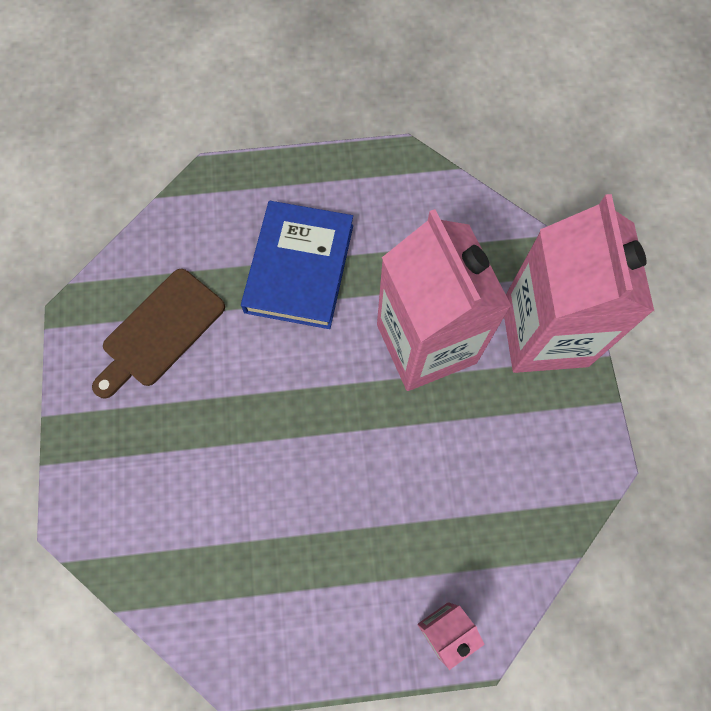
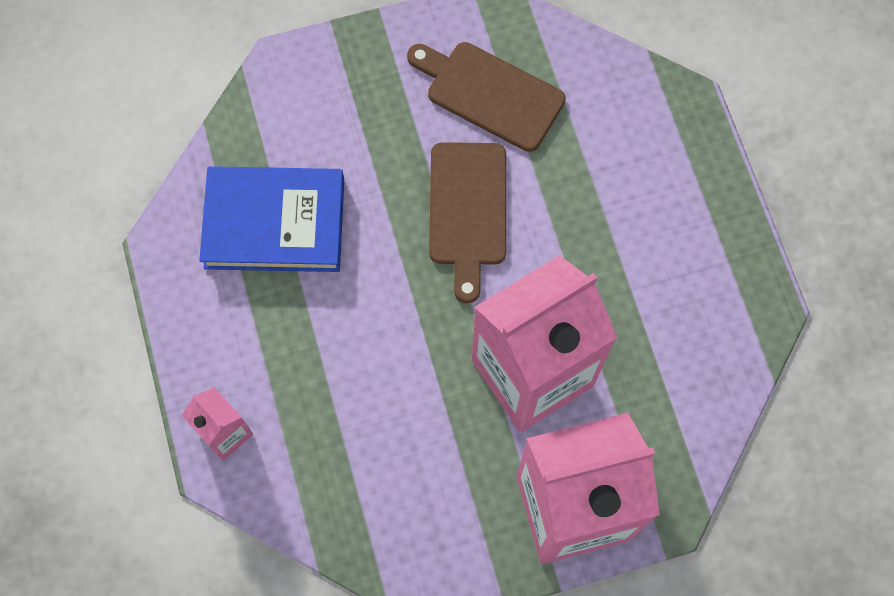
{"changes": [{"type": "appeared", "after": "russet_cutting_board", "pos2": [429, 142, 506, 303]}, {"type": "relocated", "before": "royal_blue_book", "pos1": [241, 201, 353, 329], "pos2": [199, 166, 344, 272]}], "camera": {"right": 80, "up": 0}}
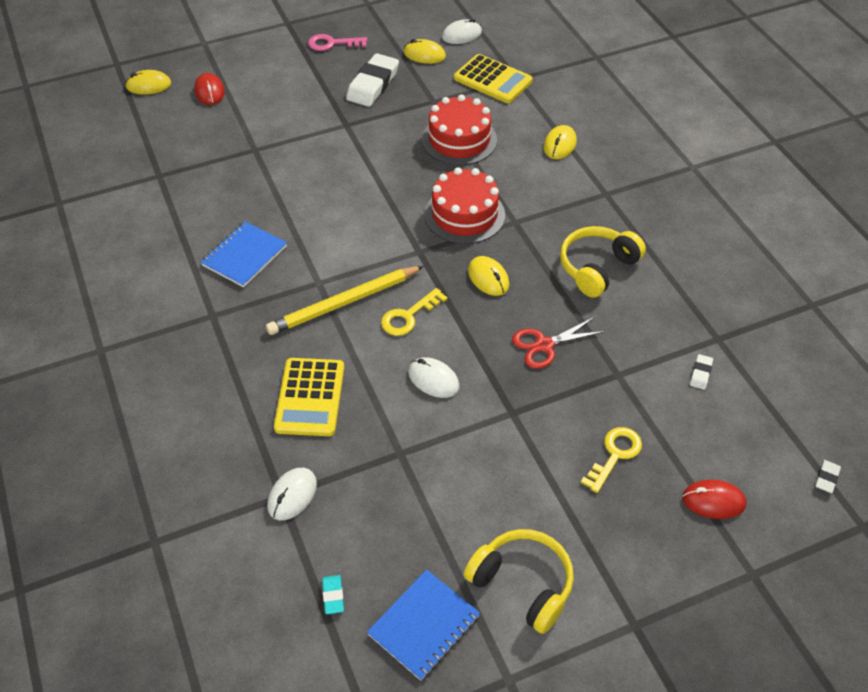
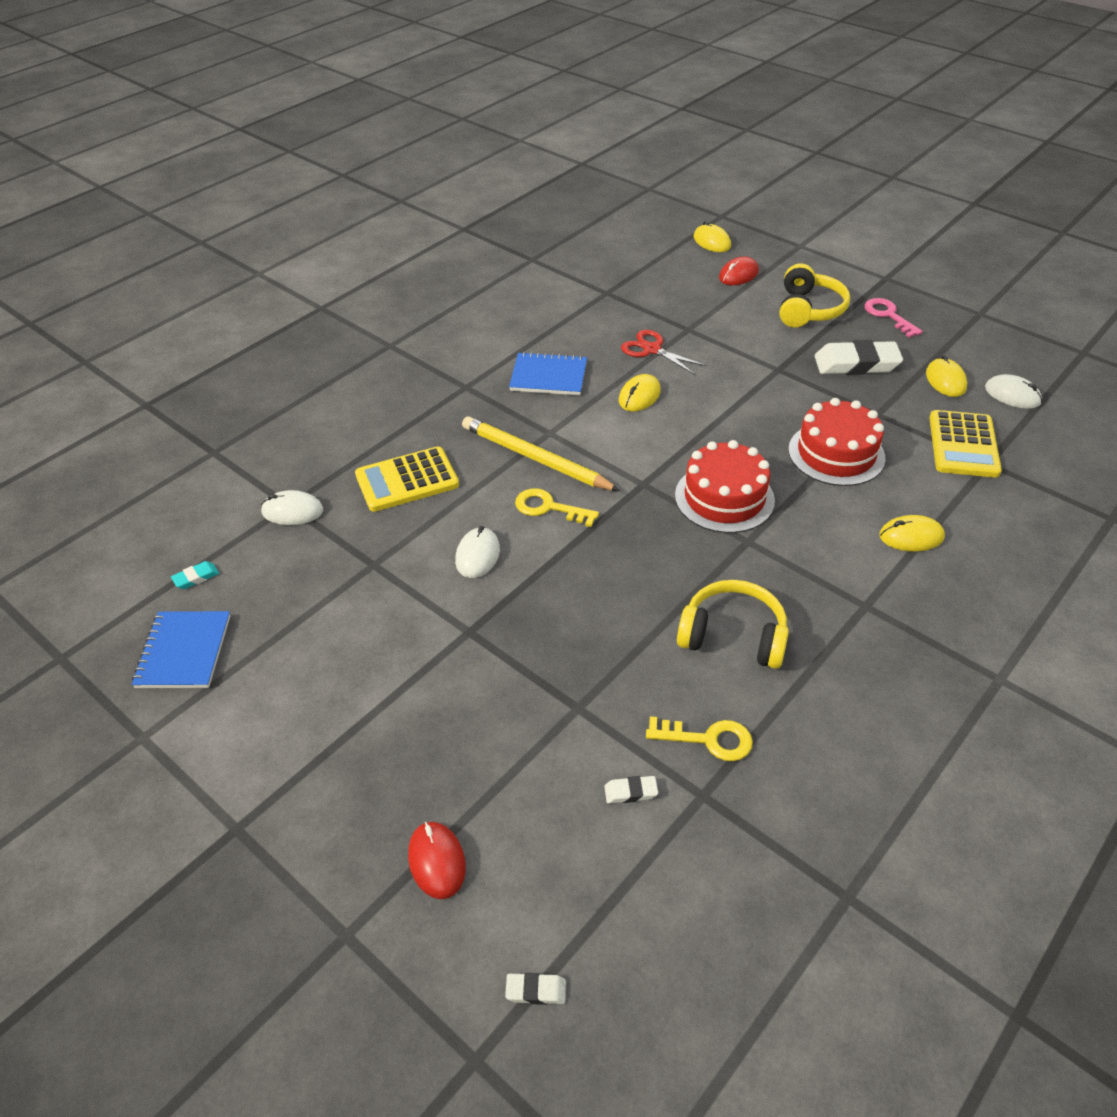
{"changes": [{"type": "relocated", "before": "yellow_over-ear_headphones", "pos1": [464, 529, 574, 634], "pos2": [780, 264, 850, 327]}, {"type": "relocated", "before": "yellow_mouse", "pos1": [468, 256, 509, 296], "pos2": [619, 374, 661, 411]}, {"type": "relocated", "before": "red_scissors", "pos1": [512, 317, 606, 369], "pos2": [621, 330, 707, 375]}, {"type": "relocated", "before": "yellow_key", "pos1": [581, 427, 642, 493], "pos2": [646, 716, 753, 761]}, {"type": "spun", "before": "royal_blue_notepad", "pos1": [367, 569, 480, 681], "pos2": [132, 611, 230, 688], "turn": 75}], "camera": {"right": 65, "up": -5}}
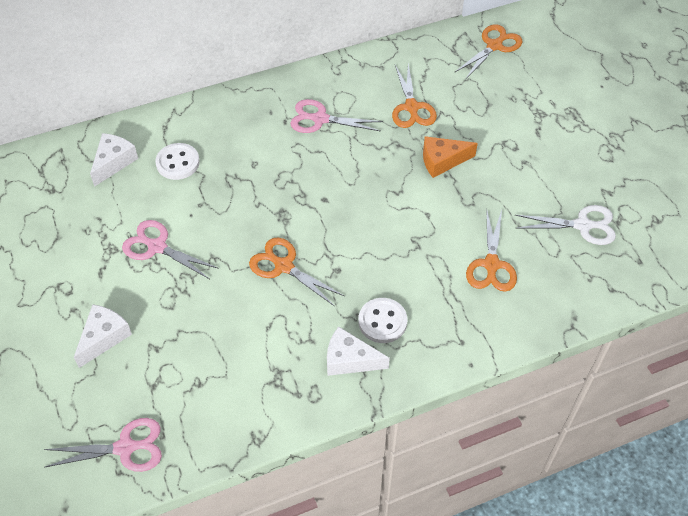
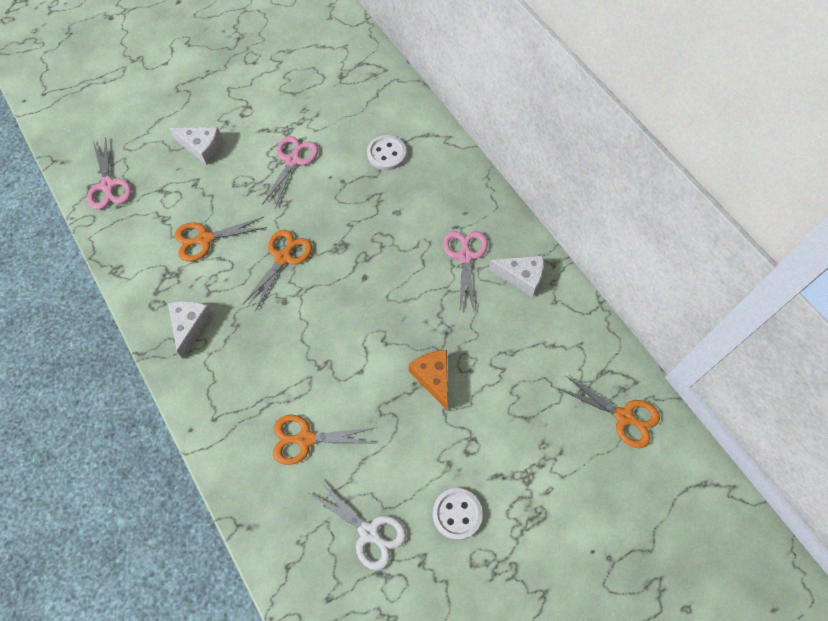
{"changes": [{"type": "relocated", "before": "snow-white_cheese_wedge", "pos1": [90, 133, 138, 187], "pos2": [489, 255, 544, 297]}, {"type": "relocated", "before": "snow-white_shirt_button", "pos1": [359, 298, 407, 343], "pos2": [433, 488, 483, 540]}, {"type": "relocated", "before": "bright_orange_scissors", "pos1": [392, 64, 437, 128], "pos2": [175, 217, 267, 262]}, {"type": "spun", "before": "snow-white_scissors", "pos1": [515, 205, 616, 245], "pos2": [309, 480, 406, 571], "turn": -45}], "camera": {"right": 80, "up": 10}}
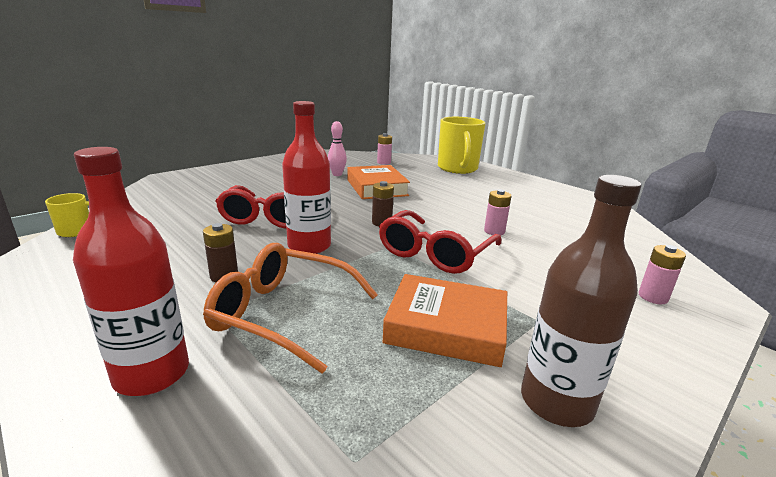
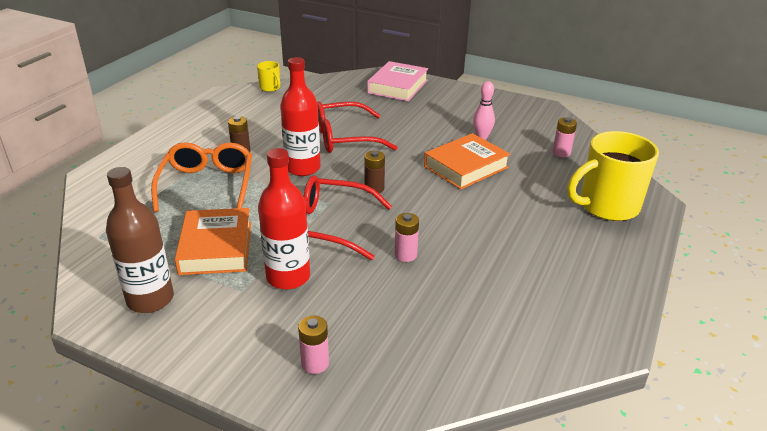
{"changes": [{"type": "appeared", "after": "rose-pink_book", "pos2": [367, 61, 428, 101]}, {"type": "relocated", "before": "red_drink_bottle", "pos1": [73, 147, 189, 396], "pos2": [258, 148, 310, 290]}], "camera": {"right": 70, "up": 10}}
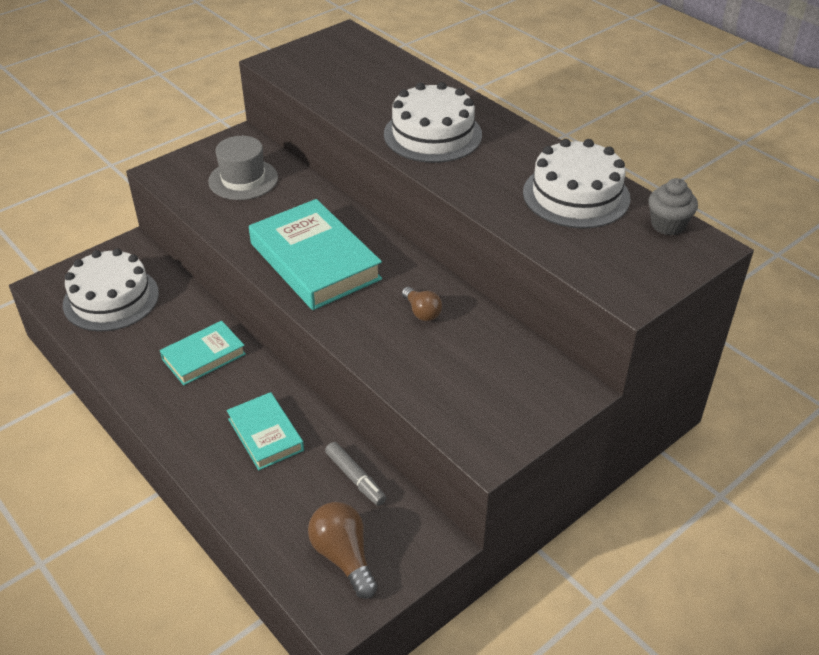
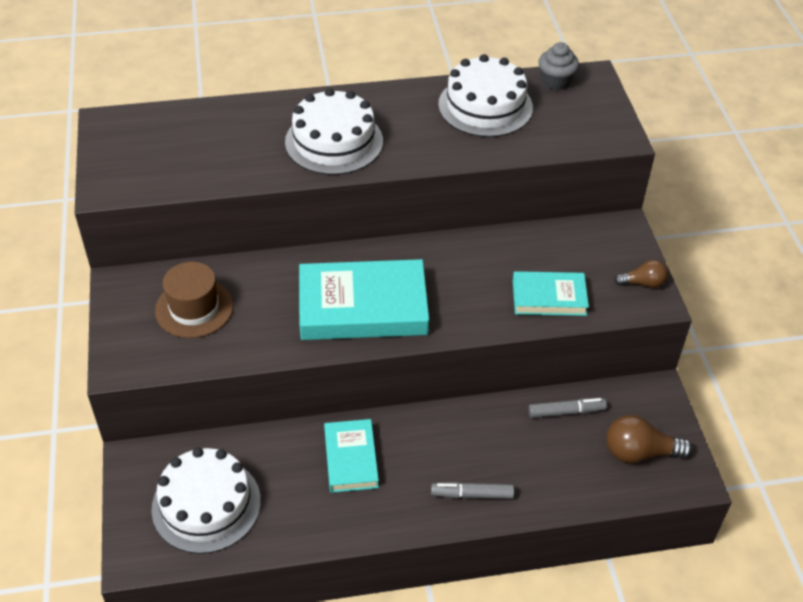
{"changes": [{"type": "appeared", "after": "grey_marker", "pos2": [431, 482, 514, 499]}, {"type": "relocated", "before": "turquoise_book", "pos1": [227, 392, 304, 470], "pos2": [513, 271, 589, 316]}, {"type": "relocated", "before": "russet_bulb", "pos1": [402, 287, 442, 321], "pos2": [614, 260, 668, 288]}, {"type": "colour", "before": "grey_hat", "after": "russet_hat", "pos1": [208, 136, 278, 200], "pos2": [155, 262, 233, 338]}], "camera": {"right": -60, "up": 5}}
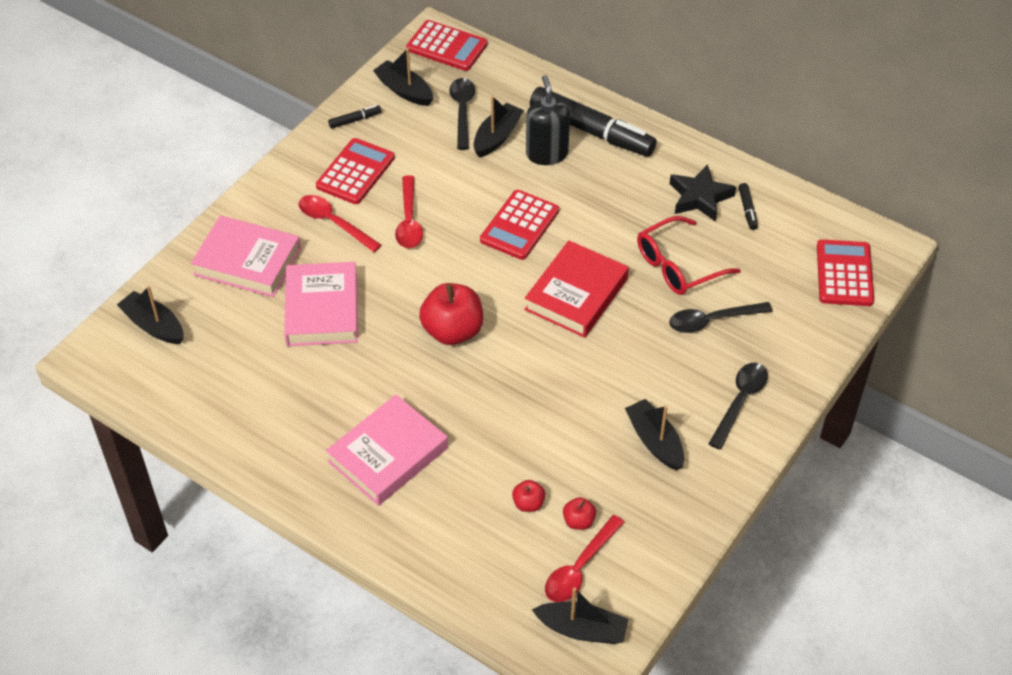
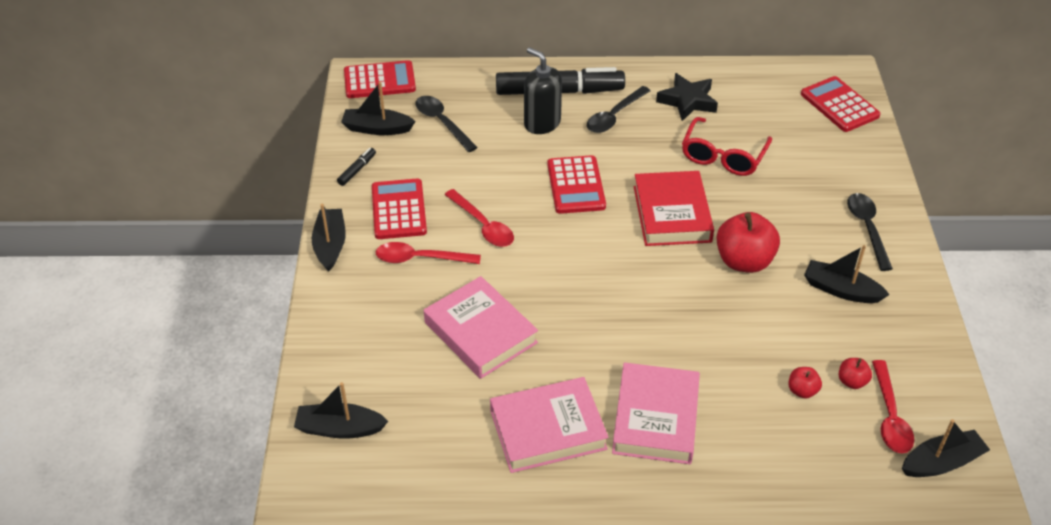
{"changes": [{"type": "missing", "before": "ebony_marker", "pos1": [739, 183, 758, 230]}, {"type": "relocated", "before": "rose-pink_book", "pos1": [191, 215, 301, 297], "pos2": [490, 377, 609, 473]}, {"type": "relocated", "before": "red_apple_fruit", "pos1": [419, 283, 483, 345], "pos2": [716, 212, 780, 273]}, {"type": "relocated", "before": "ebony_boat", "pos1": [474, 96, 524, 158], "pos2": [312, 204, 346, 272]}, {"type": "relocated", "before": "ebony_tablespoon", "pos1": [669, 302, 773, 333], "pos2": [587, 86, 650, 133]}], "camera": {"right": -35, "up": -5}}
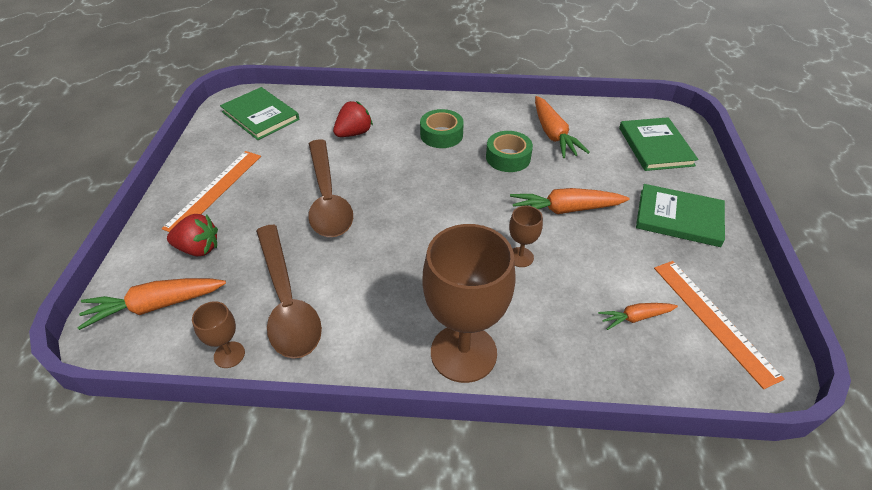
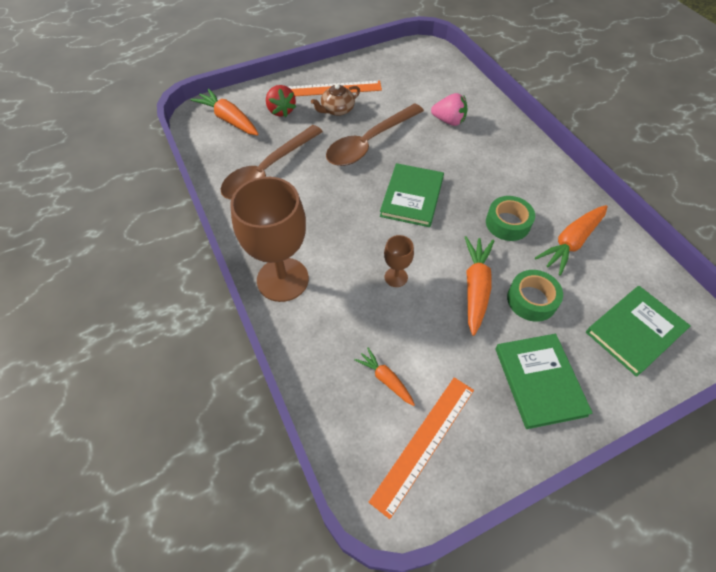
{"changes": [{"type": "missing", "before": "russet_wine_glass", "pos1": [192, 301, 245, 368]}, {"type": "appeared", "after": "russet_teapot", "pos2": [311, 84, 360, 116]}, {"type": "relocated", "before": "emerald_book", "pos1": [220, 87, 299, 140], "pos2": [380, 163, 444, 227]}, {"type": "relocated", "before": "emerald_sticky_tape", "pos1": [420, 109, 464, 148], "pos2": [507, 270, 563, 322]}, {"type": "colour", "before": "red_toy_strawberry", "after": "rose-pink_toy_strawberry", "pos1": [333, 101, 373, 137], "pos2": [431, 93, 467, 126]}, {"type": "spun", "before": "bright_orange_carrot", "pos1": [510, 188, 630, 214], "pos2": [465, 236, 494, 336], "turn": 45}], "camera": {"right": 60, "up": 10}}
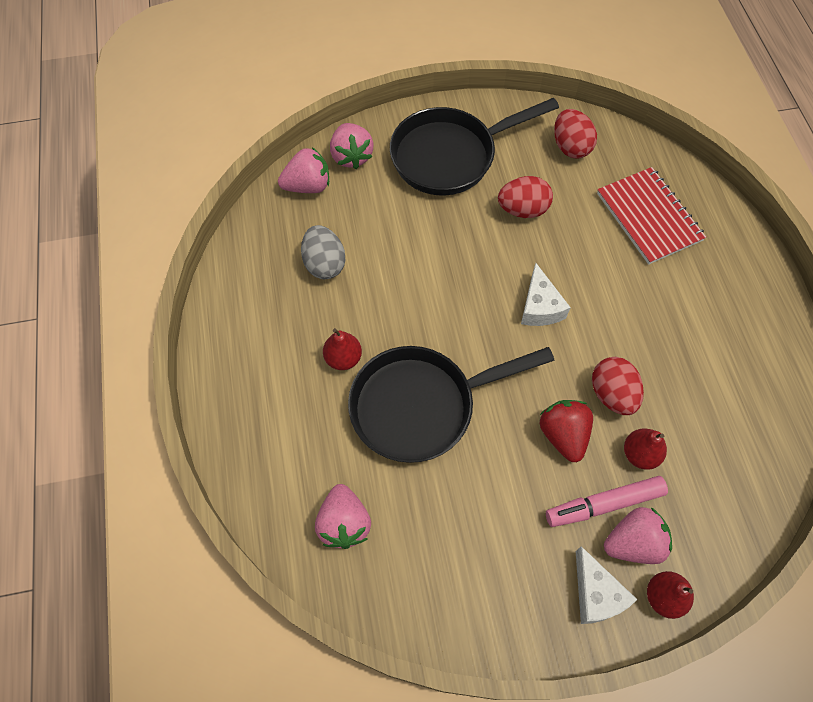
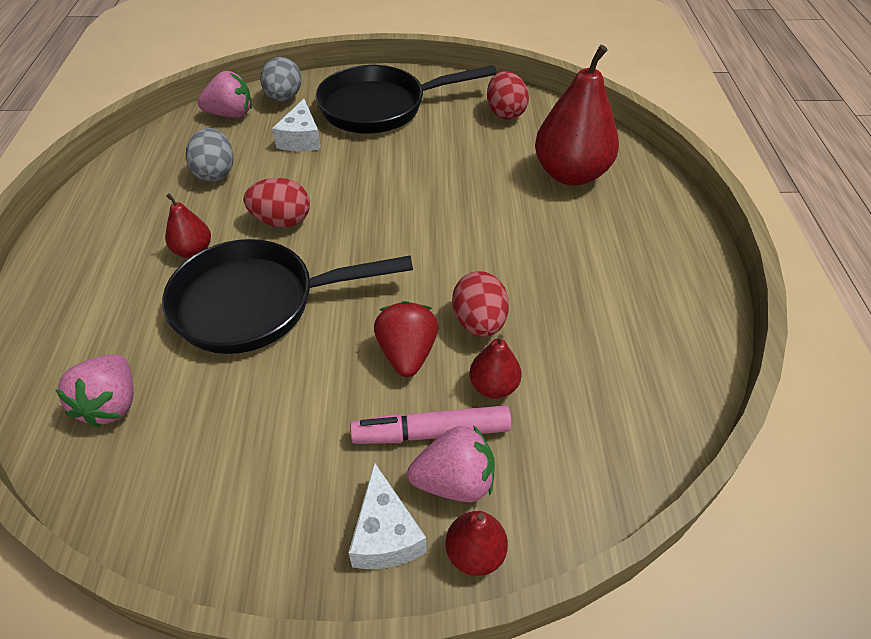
{"changes": [{"type": "relocated", "before": "red_egg_shape", "pos1": [498, 176, 553, 218], "pos2": [243, 178, 310, 227]}, {"type": "relocated", "before": "snow-white_cheese_wedge", "pos1": [521, 263, 571, 326], "pos2": [272, 99, 321, 151]}, {"type": "exchanged", "before": "rose-pink_toy_strawberry", "after": "grey_egg_shape", "pos1": [330, 123, 374, 169], "pos2": [260, 57, 302, 102]}, {"type": "exchanged", "before": "red_notepad", "after": "red_pear", "pos1": [597, 167, 706, 265], "pos2": [535, 45, 619, 186]}], "camera": {"right": 10, "up": -15}}
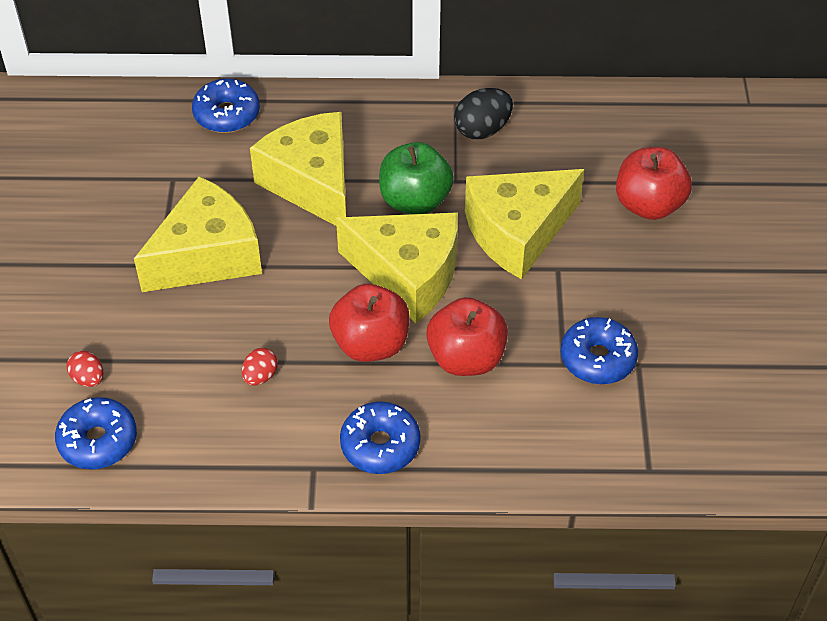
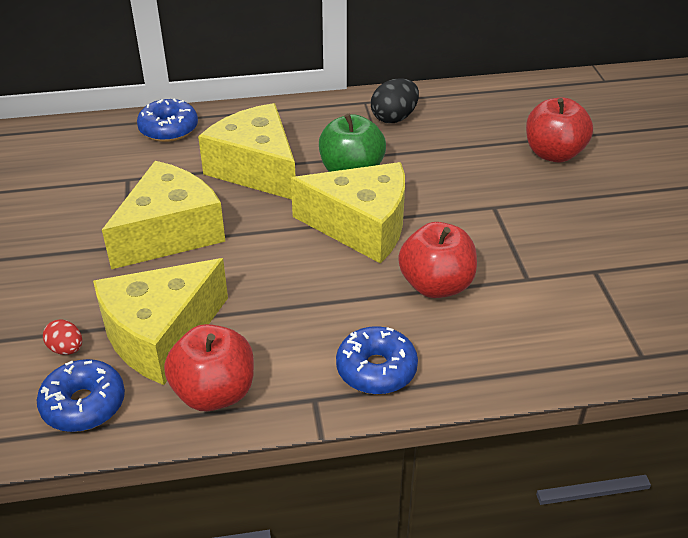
{"changes": [{"type": "missing", "before": "red_egg_shape", "pos1": [242, 348, 278, 385]}, {"type": "missing", "before": "royal_blue_donut", "pos1": [561, 317, 638, 384]}, {"type": "relocated", "before": "red_apple_fruit", "pos1": [329, 284, 410, 362], "pos2": [164, 324, 254, 412]}, {"type": "relocated", "before": "yellow_cheese_wedge", "pos1": [465, 169, 584, 280], "pos2": [93, 258, 228, 385]}], "camera": {"right": -10, "up": -10}}
